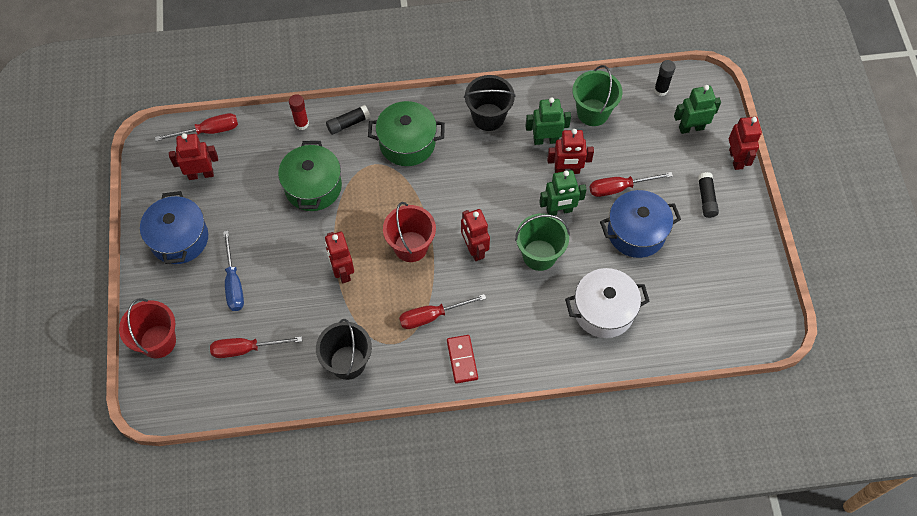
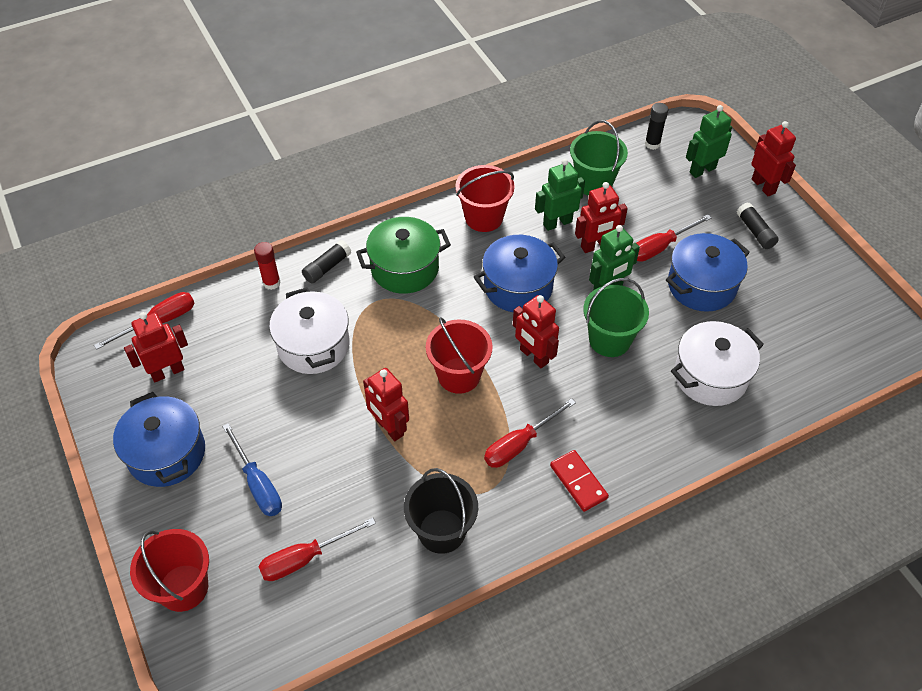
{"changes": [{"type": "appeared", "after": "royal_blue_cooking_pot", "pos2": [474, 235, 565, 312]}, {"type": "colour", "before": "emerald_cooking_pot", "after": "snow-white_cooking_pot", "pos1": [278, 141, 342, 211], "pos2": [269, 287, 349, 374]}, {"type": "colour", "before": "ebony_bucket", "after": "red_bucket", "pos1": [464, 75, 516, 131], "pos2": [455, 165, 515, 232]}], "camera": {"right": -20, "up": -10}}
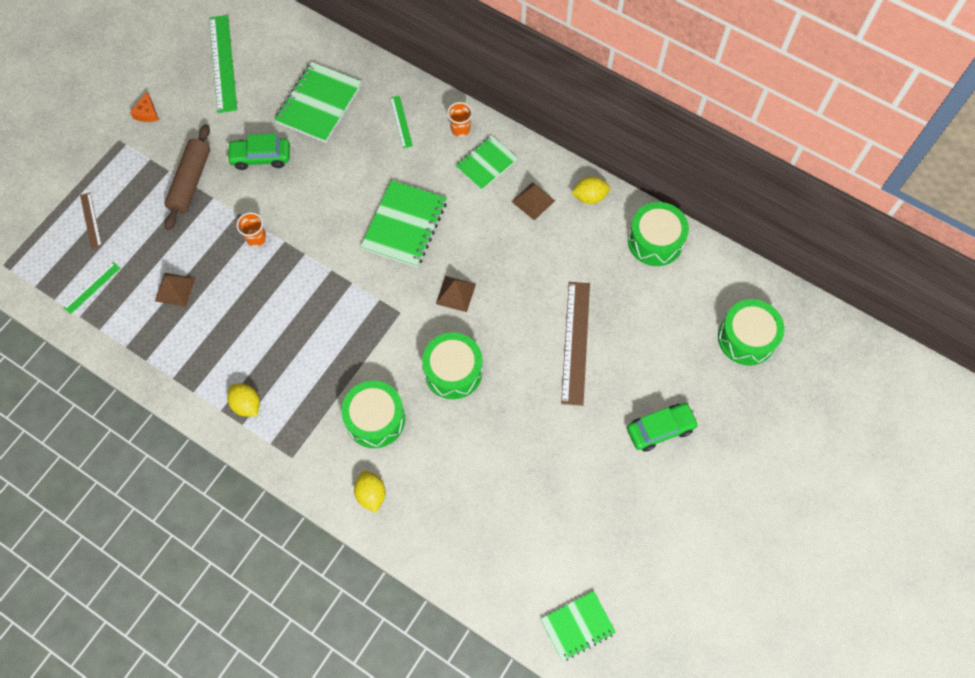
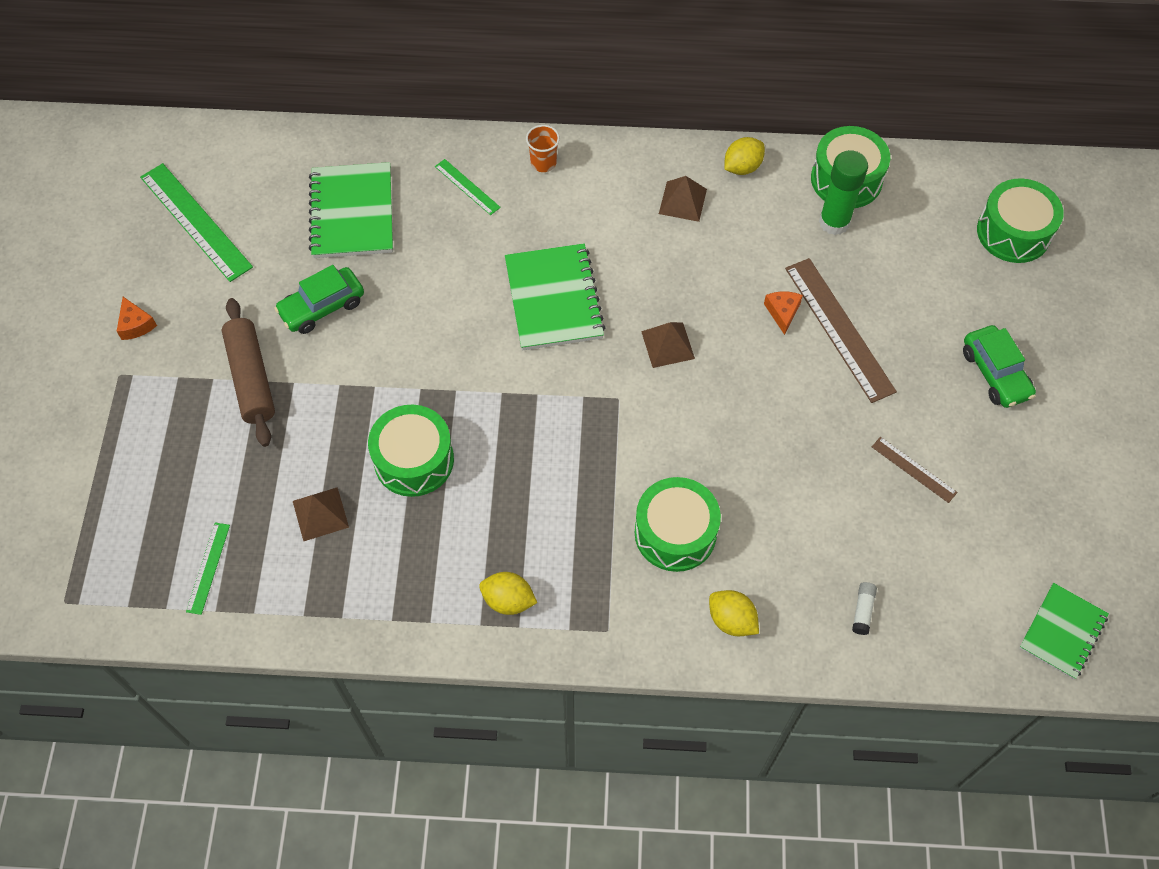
{"changes": [{"type": "missing", "before": "bright_orange_tumbler", "pos1": [236, 212, 266, 247]}, {"type": "missing", "before": "emerald_notepad", "pos1": [455, 135, 518, 191]}, {"type": "appeared", "after": "bright_orange_cheese_wedge", "pos2": [764, 292, 803, 335]}, {"type": "appeared", "after": "emerald_glue", "pos2": [819, 150, 868, 235]}, {"type": "appeared", "after": "snow-white_glue", "pos2": [852, 582, 877, 635]}, {"type": "relocated", "before": "russet_measuring_stick", "pos1": [80, 193, 102, 249], "pos2": [872, 437, 957, 503]}, {"type": "relocated", "before": "emerald_toy_drum", "pos1": [422, 332, 483, 399], "pos2": [368, 405, 454, 497]}, {"type": "spun", "before": "emerald_toy_car", "pos1": [627, 403, 699, 452], "pos2": [963, 325, 1036, 408], "turn": 120}], "camera": {"right": -30, "up": -5}}
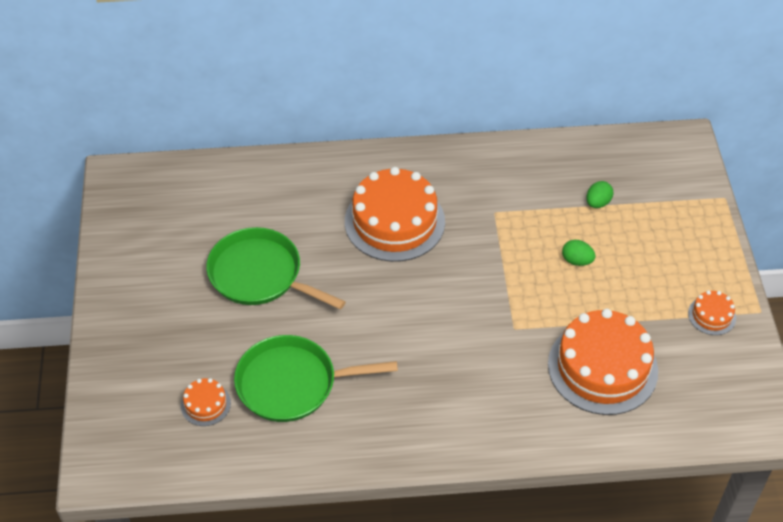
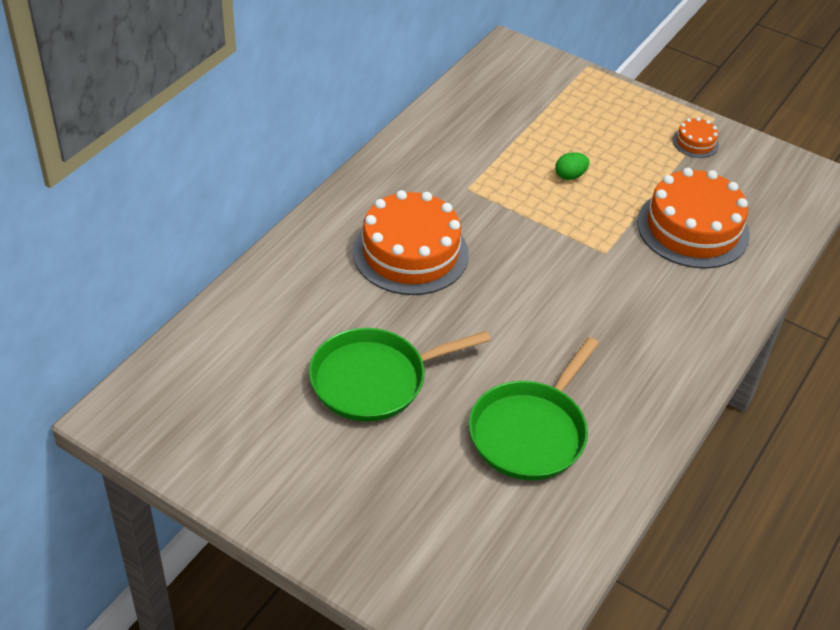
{"changes": [{"type": "missing", "before": "bright_orange_cake", "pos1": [181, 378, 231, 426]}, {"type": "missing", "before": "emerald_egg_shape", "pos1": [586, 181, 613, 208]}], "camera": {"right": -55, "up": -5}}
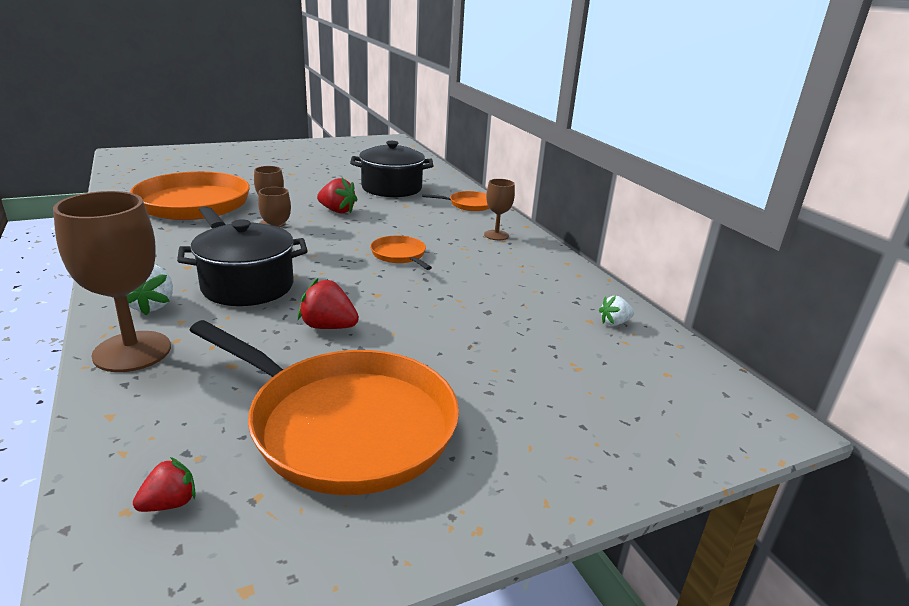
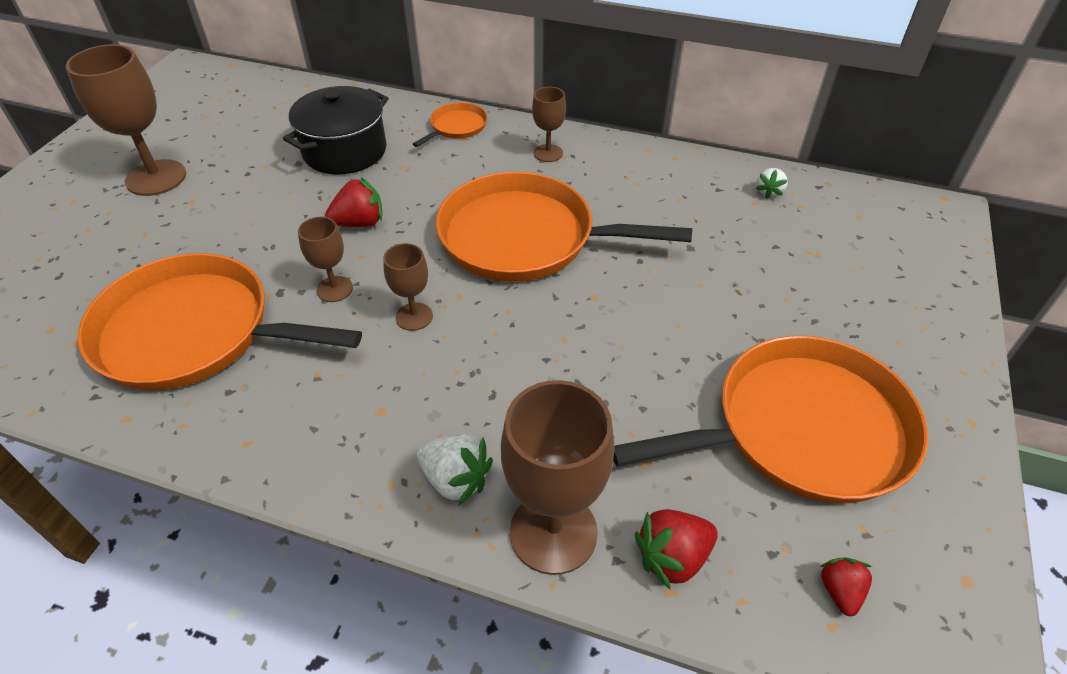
{"changes": [{"type": "missing", "before": "ebony_cooking_pot", "pos1": [177, 219, 308, 306]}, {"type": "appeared", "after": "russet_wine_glass", "pos2": [66, 44, 186, 196]}, {"type": "relocated", "before": "red_toy_strawberry", "pos1": [298, 278, 359, 329], "pos2": [635, 509, 718, 589]}, {"type": "size", "before": "bright_orange_skillet", "pos1": [370, 236, 432, 270], "pos2": [436, 172, 692, 282], "scale": 2.27}], "camera": {"right": -45, "up": 20}}
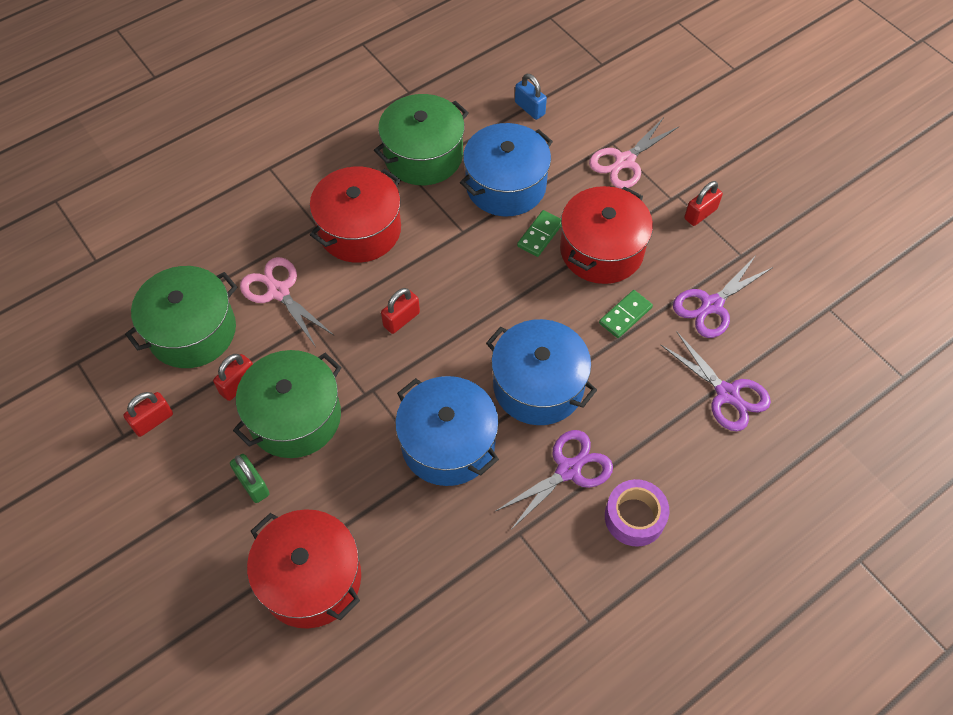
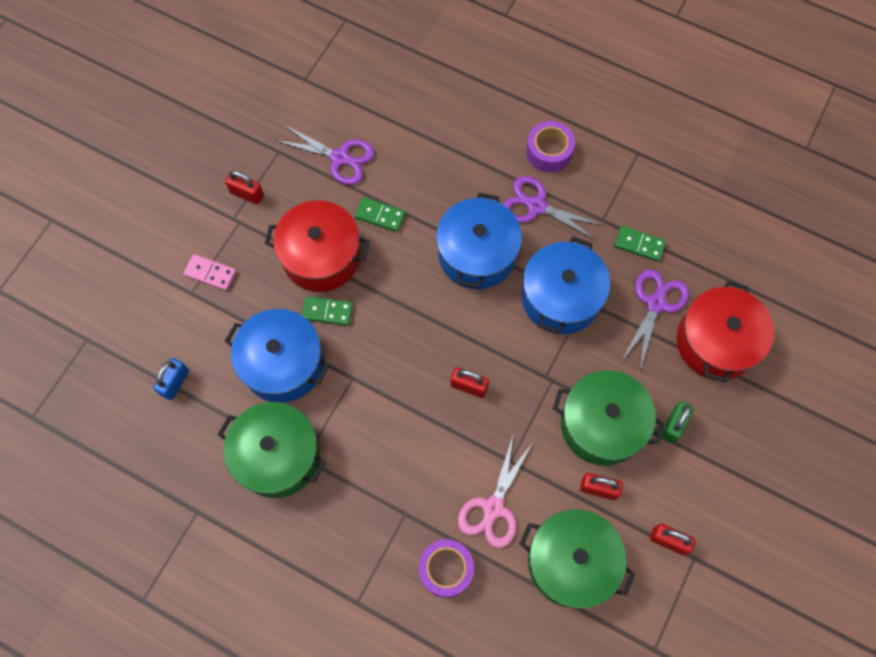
{"changes": [{"type": "missing", "before": "red_cooking_pot", "pos1": [310, 166, 401, 263]}, {"type": "appeared", "after": "violet_sticky_tape", "pos2": [419, 539, 474, 598]}, {"type": "appeared", "after": "emerald_domino_tile", "pos2": [614, 226, 666, 262]}, {"type": "relocated", "before": "violet_scissors", "pos1": [661, 332, 771, 431], "pos2": [622, 270, 689, 369]}, {"type": "exchanged", "before": "rose-pink_scissors", "after": "rose-pink_domino_tile", "pos1": [589, 117, 679, 189], "pos2": [183, 254, 236, 291]}], "camera": {"right": -115, "up": 10}}
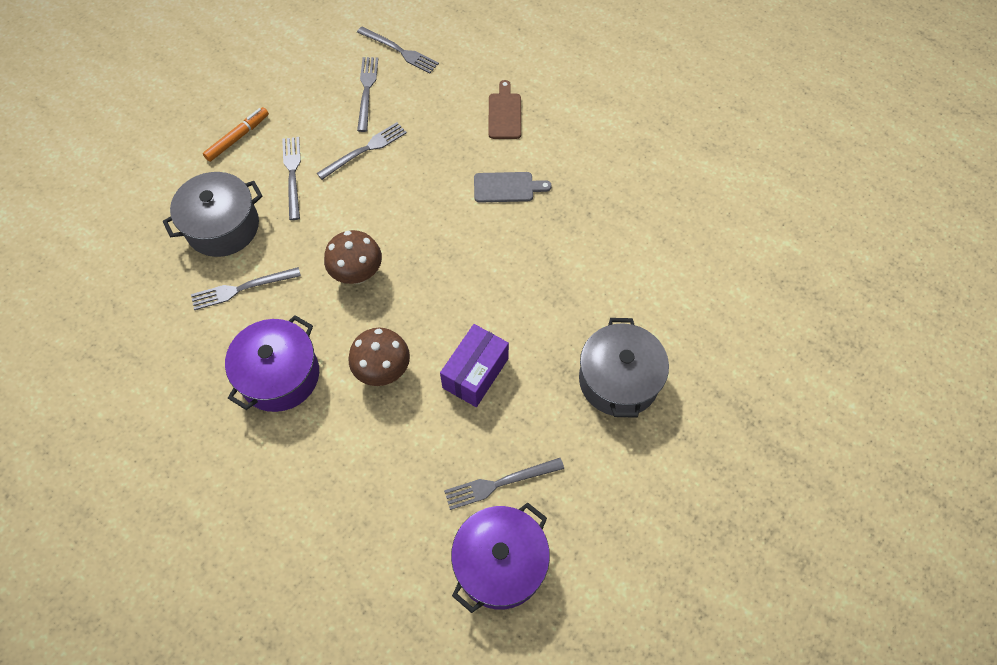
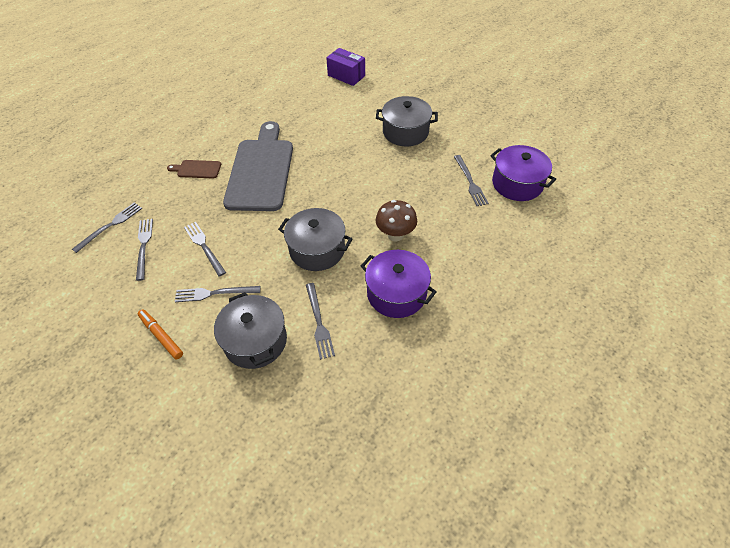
{"changes": [{"type": "relocated", "before": "violet_parcel", "pos1": [440, 324, 509, 407], "pos2": [326, 48, 365, 86]}, {"type": "exchanged", "before": "russet_toadstool", "after": "grey_cooking_pot", "pos1": [324, 230, 382, 284], "pos2": [278, 208, 352, 271]}, {"type": "spun", "before": "grey_table_fork", "pos1": [357, 57, 378, 132], "pos2": [136, 219, 153, 281], "turn": 75}, {"type": "size", "before": "grey_cutting_board", "pos1": [474, 172, 552, 203], "pos2": [223, 121, 293, 211], "scale": 2.39}], "camera": {"right": -85, "up": -10}}
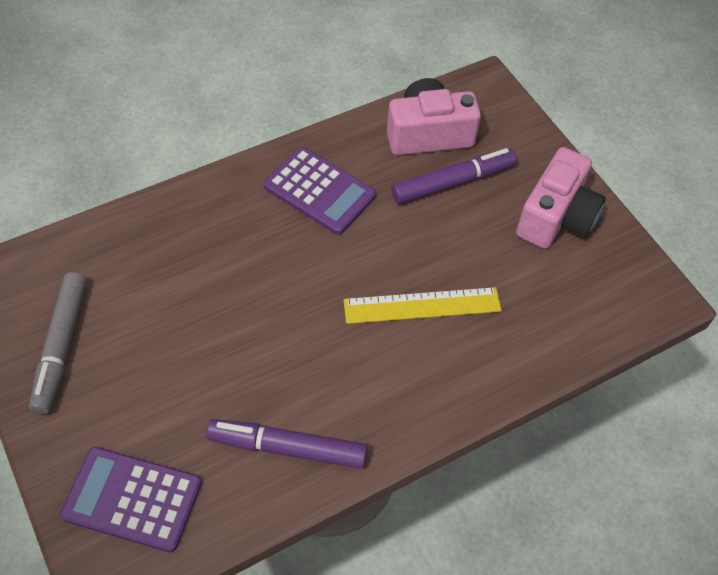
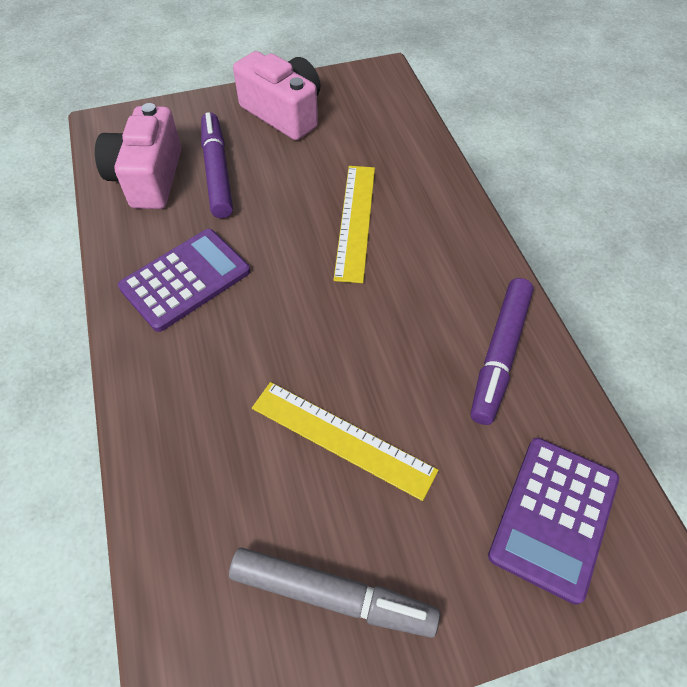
{"changes": [{"type": "appeared", "after": "yellow_measuring_stick", "pos2": [252, 382, 439, 501]}], "camera": {"right": -75, "up": 0}}
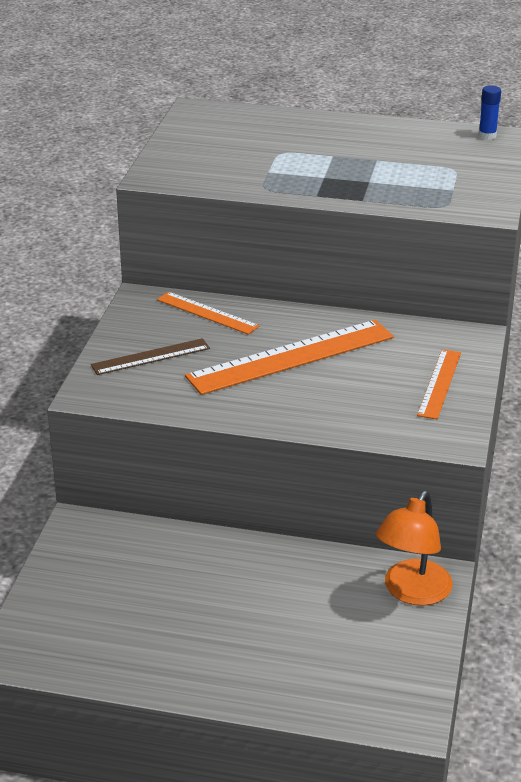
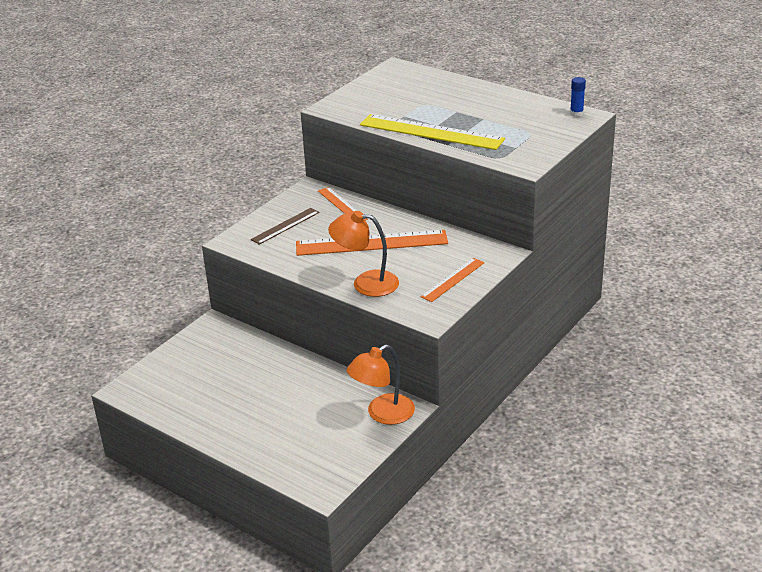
{"changes": [{"type": "appeared", "after": "bright_orange_lamp", "pos2": [328, 211, 399, 297]}, {"type": "appeared", "after": "yellow_measuring_stick", "pos2": [360, 114, 505, 150]}, {"type": "spun", "before": "russet_measuring_stick", "pos1": [91, 338, 210, 375], "pos2": [251, 208, 319, 245], "turn": -45}], "camera": {"right": 25, "up": 0}}
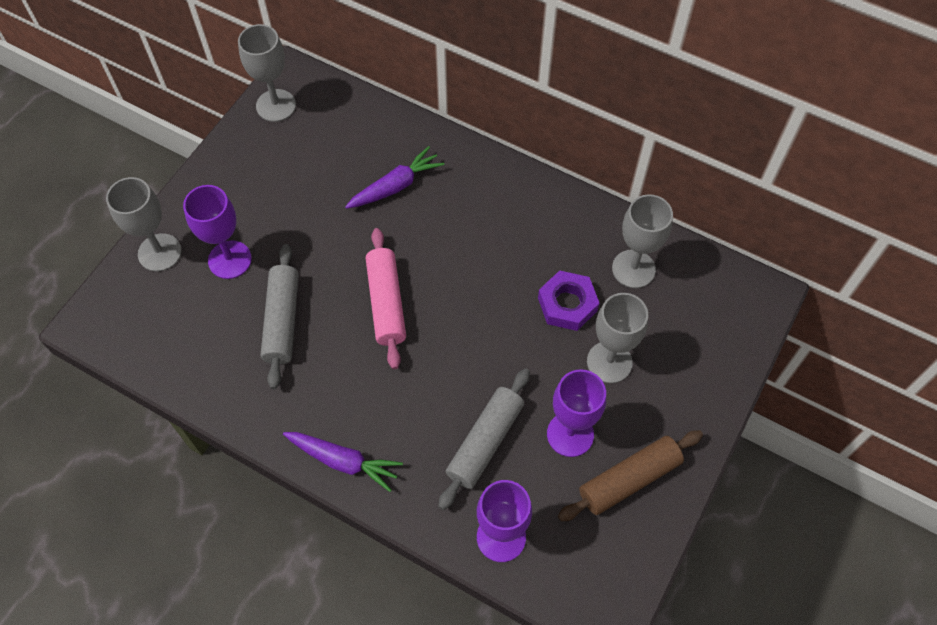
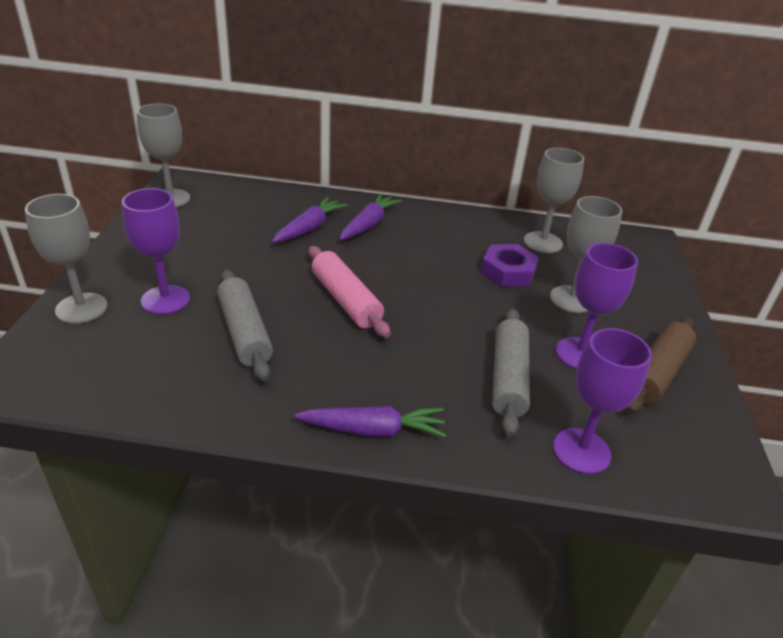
{"changes": [{"type": "appeared", "after": "violet_carrot", "pos2": [339, 193, 402, 240]}], "camera": {"right": -25, "up": -25}}
